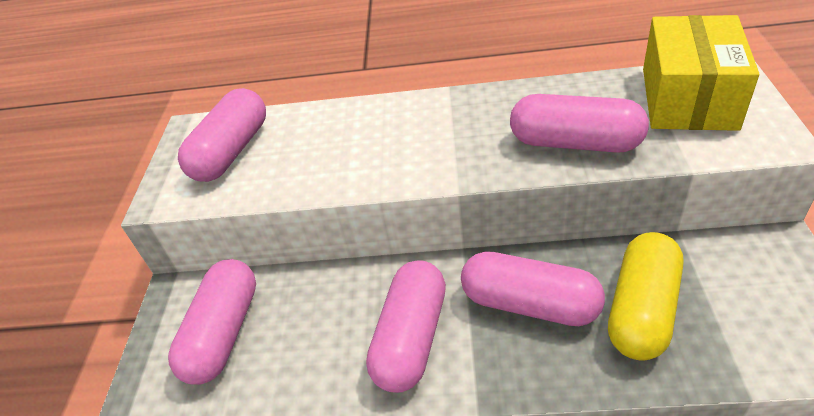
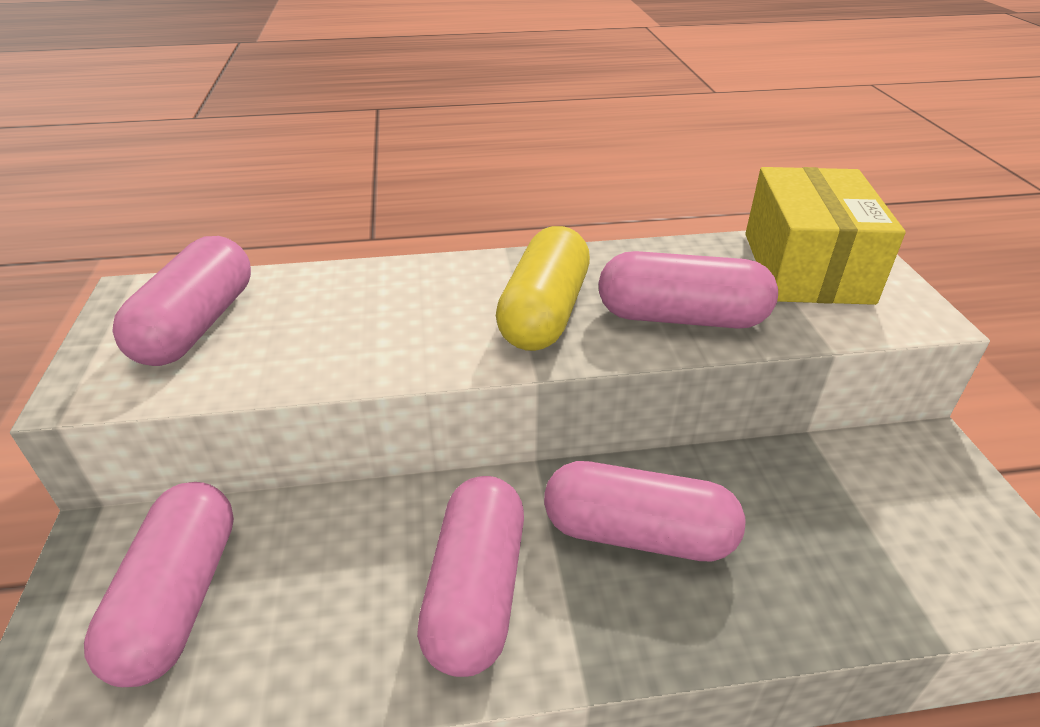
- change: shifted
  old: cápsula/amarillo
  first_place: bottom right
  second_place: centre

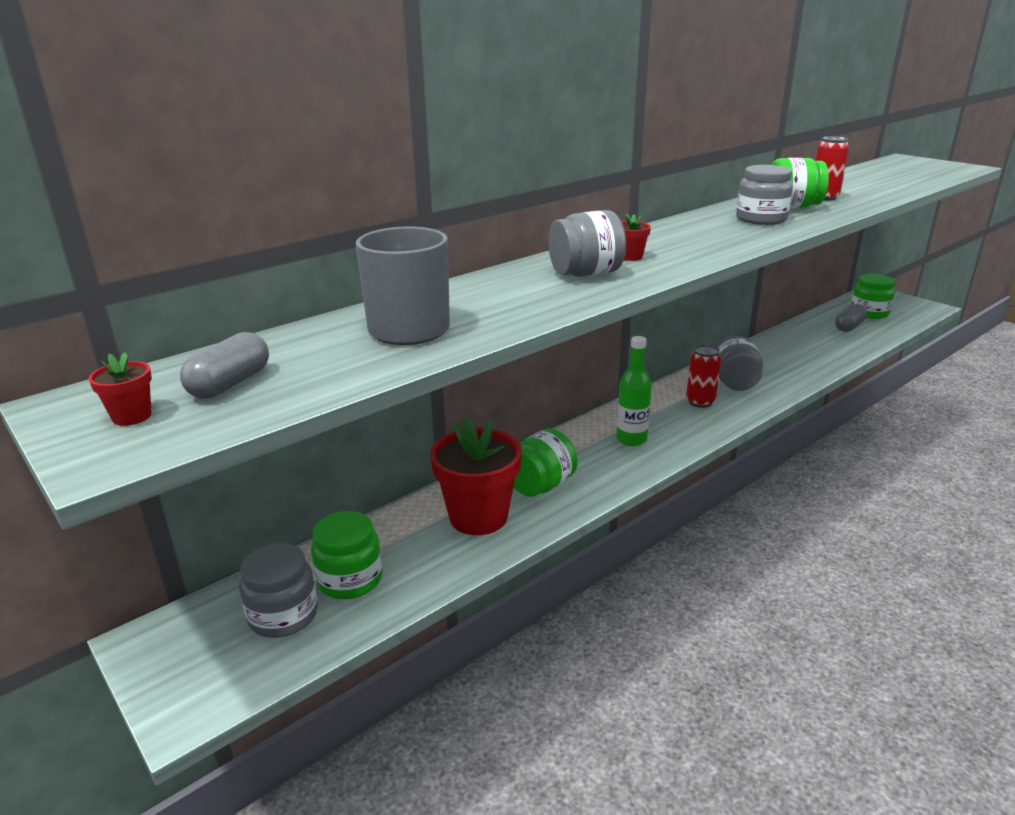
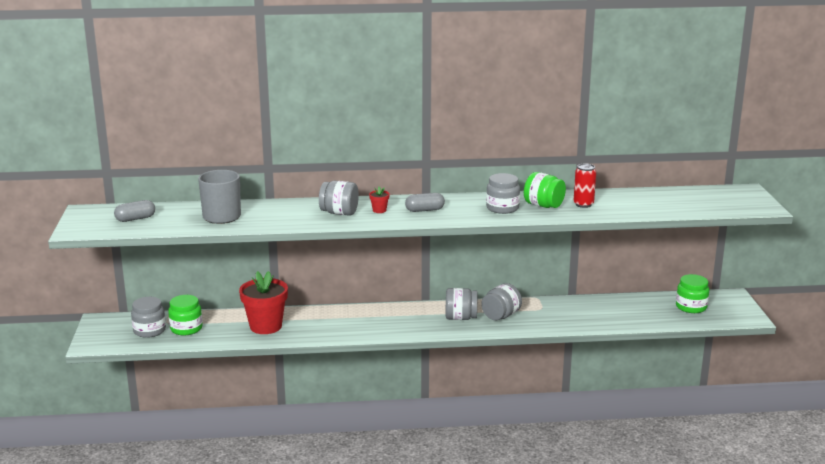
- change: gone
  old: maceta/rojo (no. 1 from left)
  first_place: middle left
- change: gone
  old: tarro/verde (no. 2 from left)
  first_place: centre
- change: gone
  old: botella/verde
  first_place: centre
- change: swapped
  old: lata/rojo (no. 1 from left)
  new: tarro/gris (no. 3 from left)
  first_place: middle right
  second_place: centre
- change: shifted
  old: cápsula/gris (no. 2 from left)
  first_place: middle right
  second_place: centre

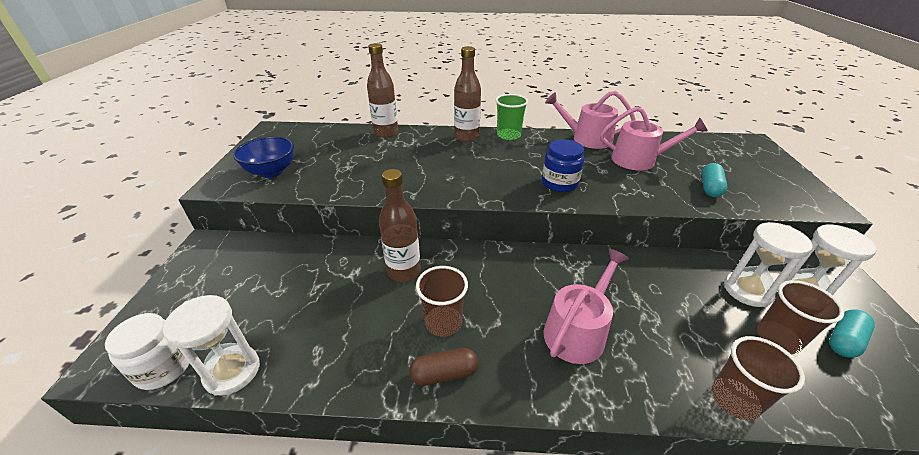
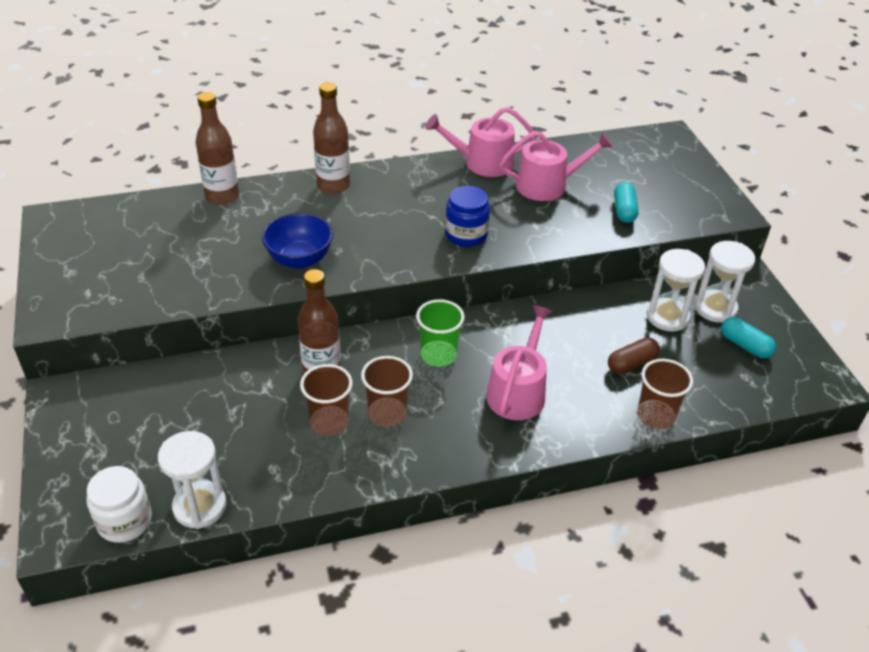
- change: shifted
  old: cuenco/azul
  first_place: middle left
  second_place: centre
- change: shifted
  old: cápsula/marrón
  first_place: bottom centre
  second_place: middle right
- change: shifted
  old: vaso/verde
  first_place: top centre
  second_place: centre
- change: shifted
  old: vaso/marrón (no. 3 from left in the first image)
  new: vaso/marrón (no. 1 from left)
  first_place: bottom right
  second_place: centre
- change: rotated
  old: cápsula/turquesa (no. 2 from left)
  first_place: bottom right
  second_place: middle right
  degrees: -75

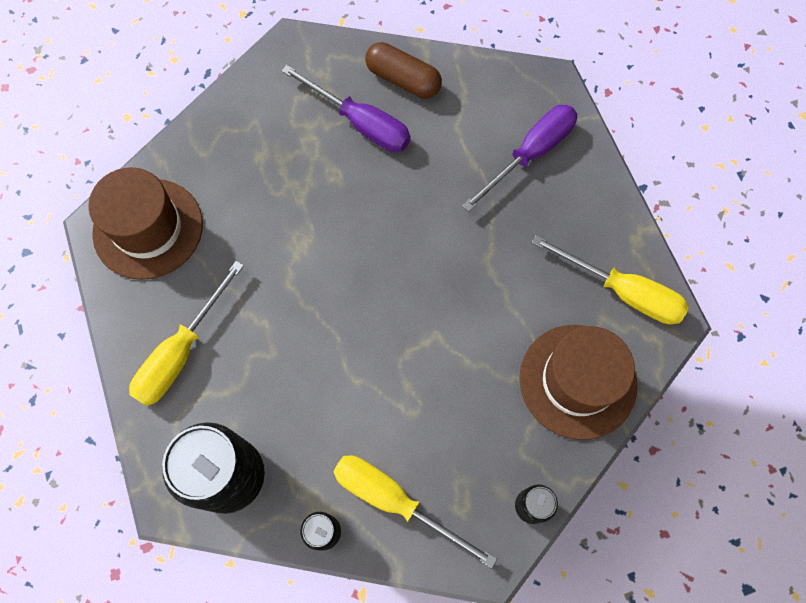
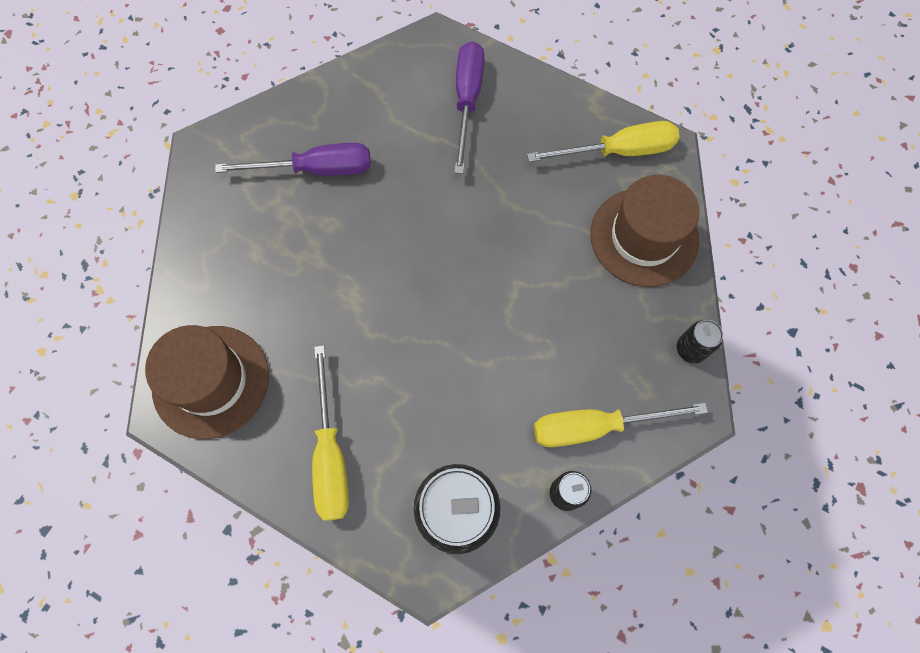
- change: gone
  old: cápsula/marrón
  first_place: top centre

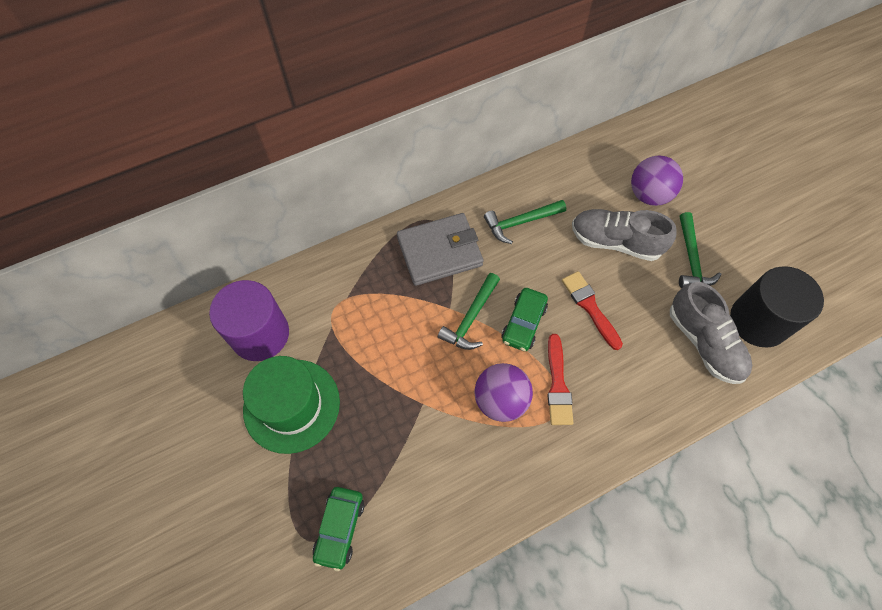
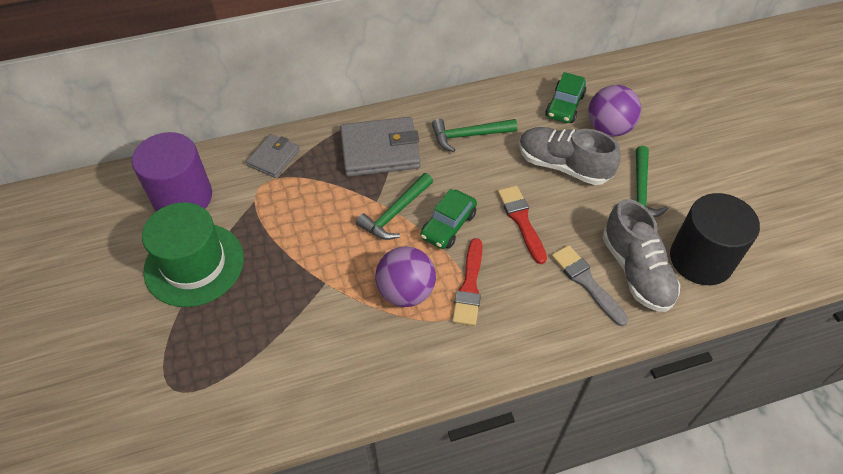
- change: shifted
  old: coche/verde (no. 1 from left in the first image)
  new: coche/verde (no. 2 from left)
  first_place: bottom centre
  second_place: top right
- change: new
  new: cartera/gris (no. 1 from left)
  second_place: top left
- change: new
  new: pincel/gris
  second_place: middle right

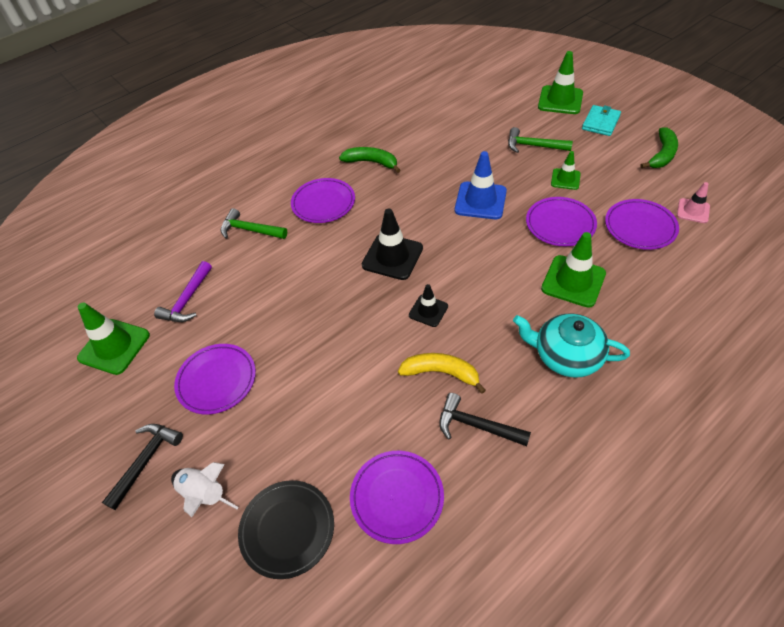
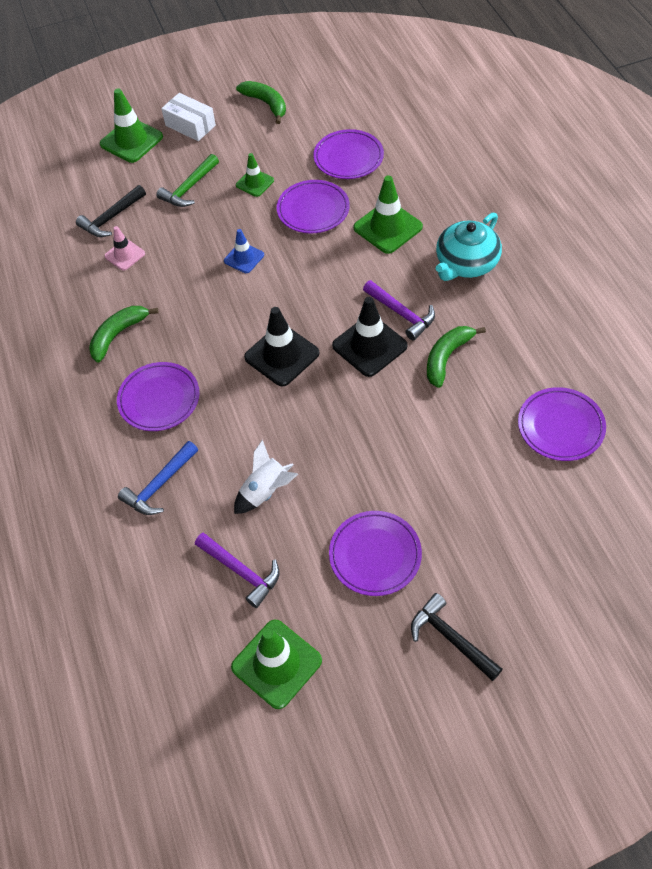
- change: shifted
  old: cohete/blanco
  first_place: bottom left
  second_place: centre
- change: repainted
  old: martillo/verde (no. 1 from left)
  new: martillo/azul
  first_place: middle left
  second_place: middle left
- change: gone
  old: plato/negro
  first_place: bottom centre
- change: repainted
  old: plátano/amarillo
  new: plátano/verde (no. 3 from left)
  first_place: centre
  second_place: middle right
- change: scaled
  old: cono de tráfico/negro (no. 2 from left)
  first_place: centre
  second_place: centre
  factor: 1.71
- change: shifted
  old: martillo/negro (no. 2 from left in the first image)
  new: martillo/negro (no. 1 from left)
  first_place: bottom centre
  second_place: top left
- change: scaled
  old: cono de tráfico/azul
  first_place: top centre
  second_place: top centre
  factor: 0.59
- change: swapped
  old: cartera/turquesa
  new: caja/blanco
  first_place: top right
  second_place: top left
- change: shifted
  old: cono de tráfico/rosa
  first_place: top right
  second_place: top left
- change: new
  new: martillo/morado (no. 2 from left)
  second_place: centre

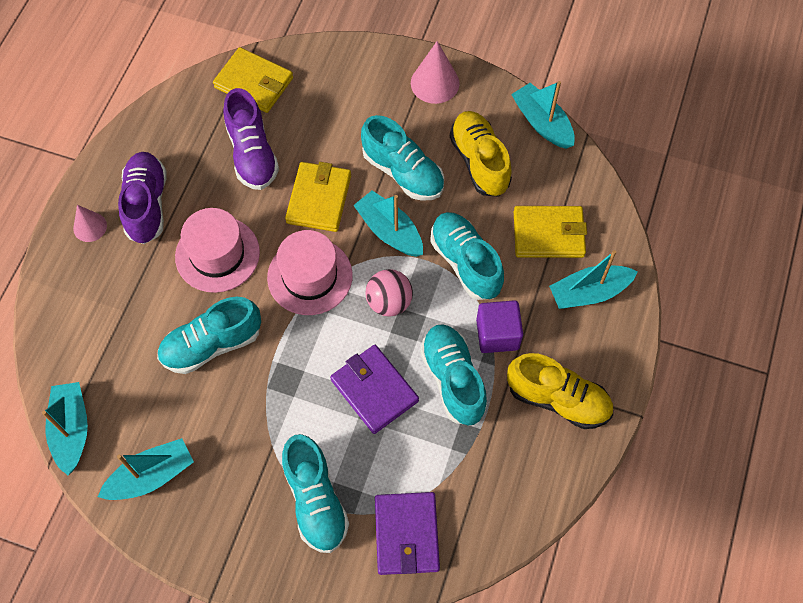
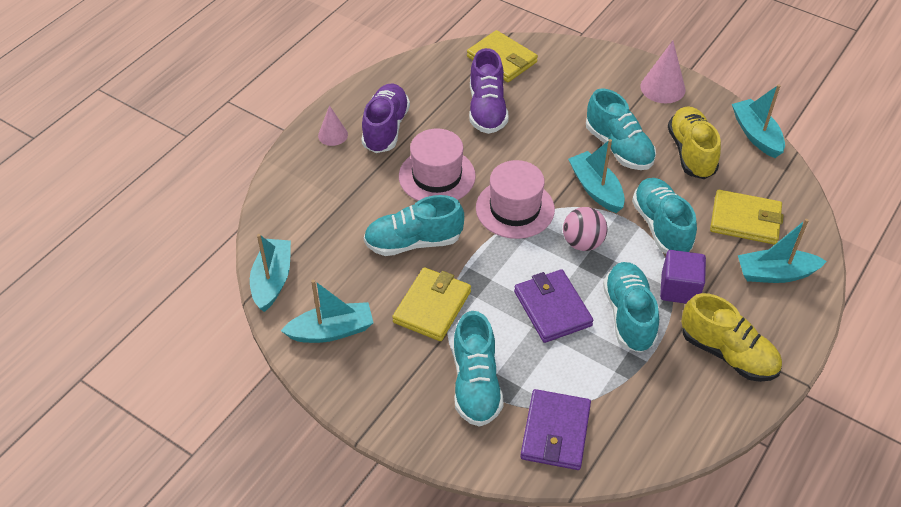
- change: shifted
  old: cartera/amarillo (no. 2 from left in the first image)
  new: cartera/amarillo (no. 1 from left)
  first_place: top centre
  second_place: centre

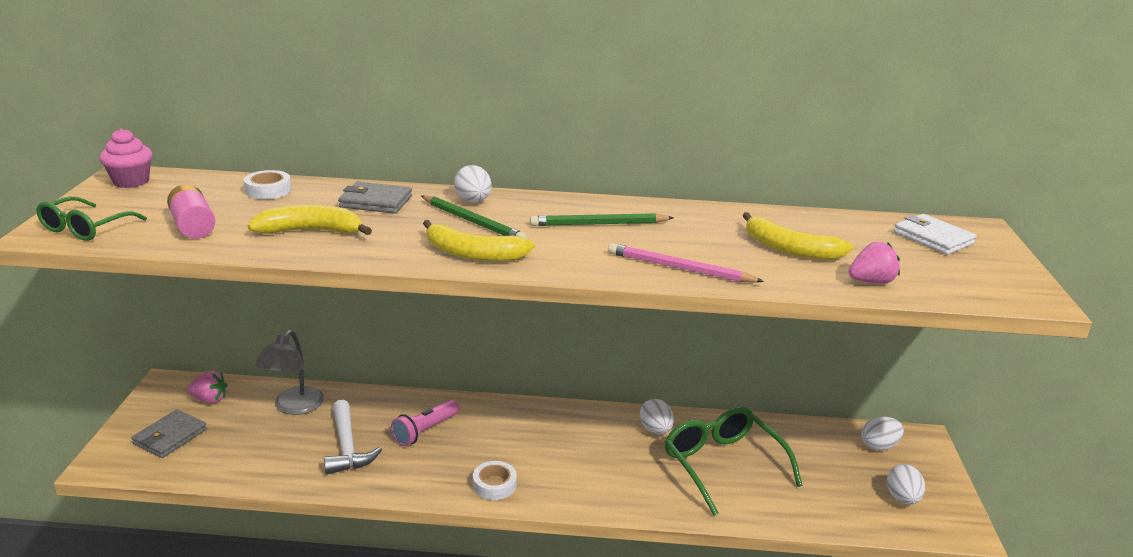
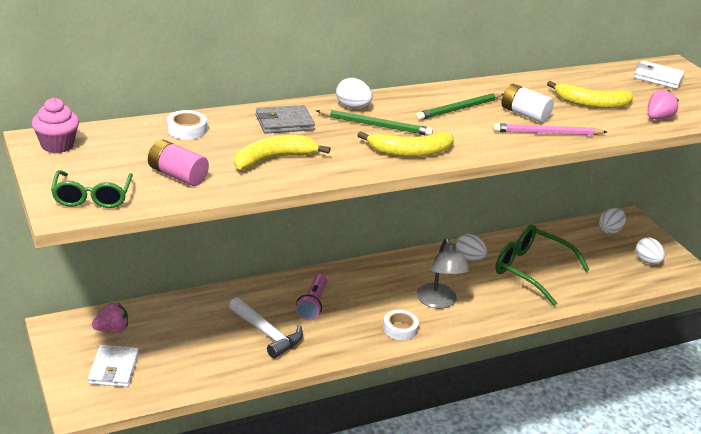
- change: repainted
  old: cartera/gris (no. 1 from left)
  new: cartera/blanco (no. 1 from left)
  first_place: bottom left
  second_place: bottom left
- change: shifted
  old: lámpara/gris
  first_place: bottom left
  second_place: centre
- change: new
  new: pila/blanco
  second_place: top right

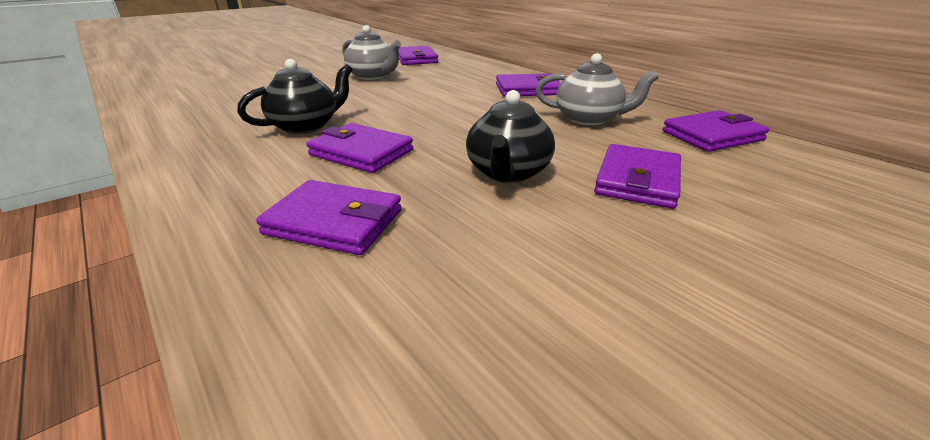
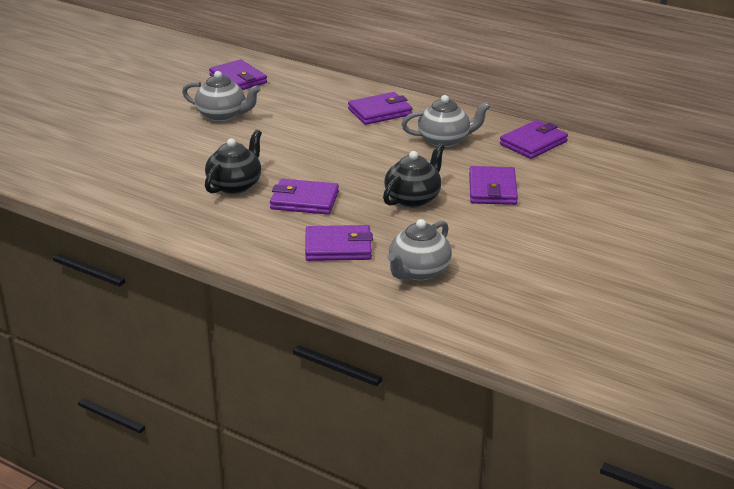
- change: rotated
  old: tetera/negro (no. 2 from left)
  first_place: top centre
  second_place: centre
  degrees: -135
- change: new
  new: tetera/gris (no. 2 from left)
  second_place: centre

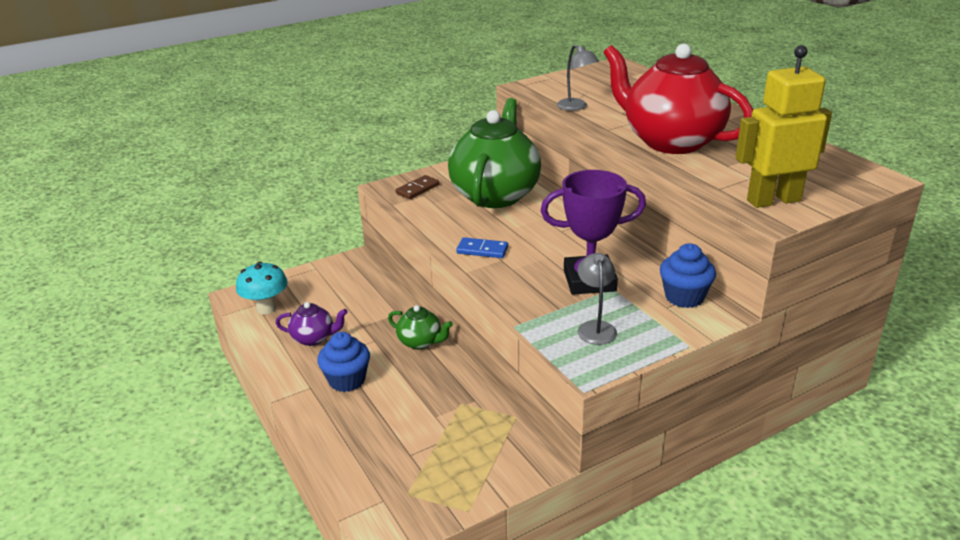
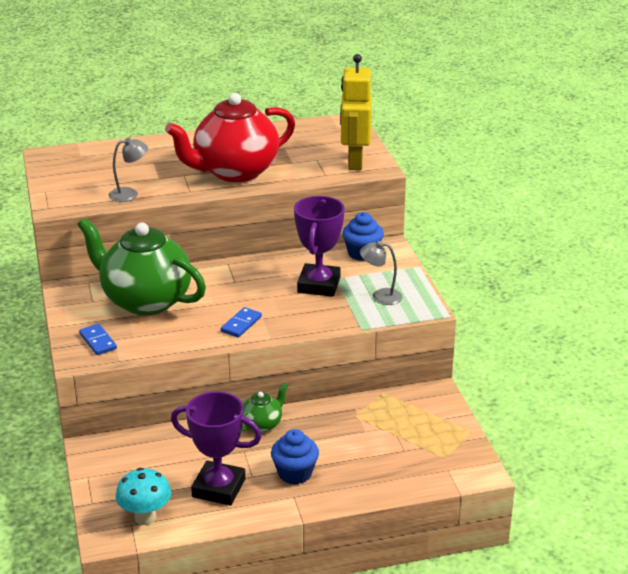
- change: swapped
  old: tetera/morado
  new: trofeo/morado (no. 1 from left)
  first_place: middle left
  second_place: bottom centre
- change: repainted
  old: ficha de dominó/marrón
  new: ficha de dominó/azul (no. 1 from left)
  first_place: centre
  second_place: middle left

